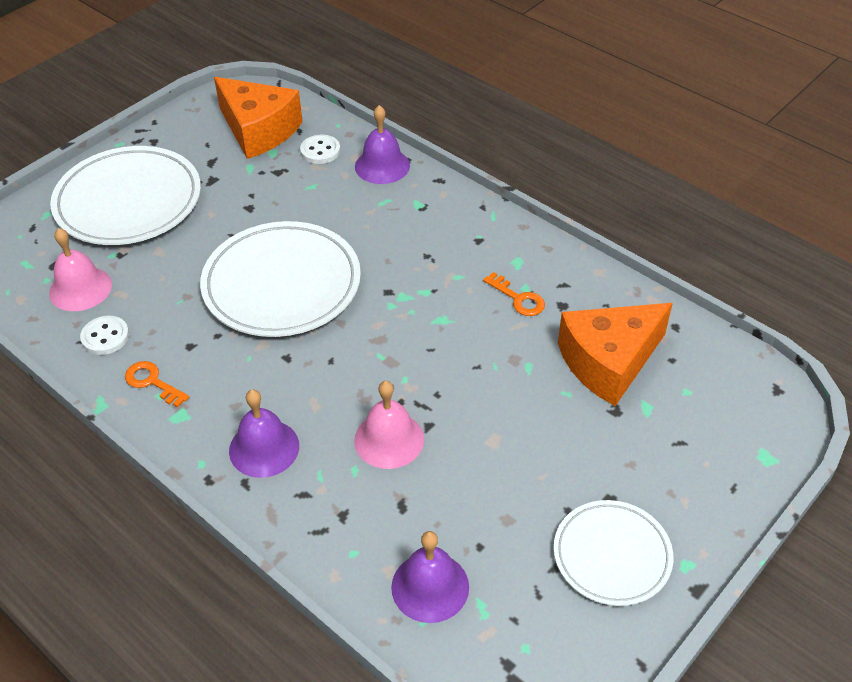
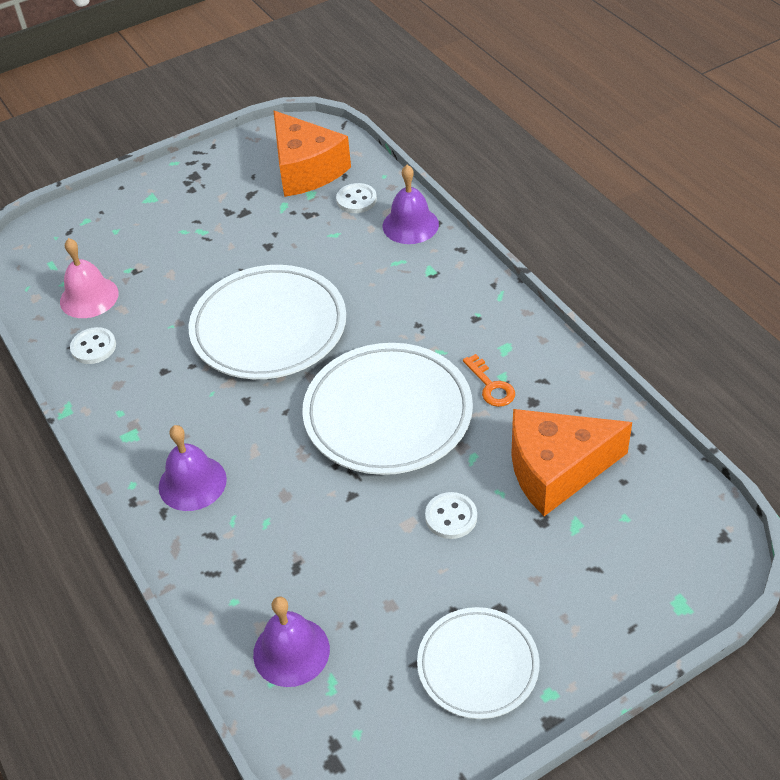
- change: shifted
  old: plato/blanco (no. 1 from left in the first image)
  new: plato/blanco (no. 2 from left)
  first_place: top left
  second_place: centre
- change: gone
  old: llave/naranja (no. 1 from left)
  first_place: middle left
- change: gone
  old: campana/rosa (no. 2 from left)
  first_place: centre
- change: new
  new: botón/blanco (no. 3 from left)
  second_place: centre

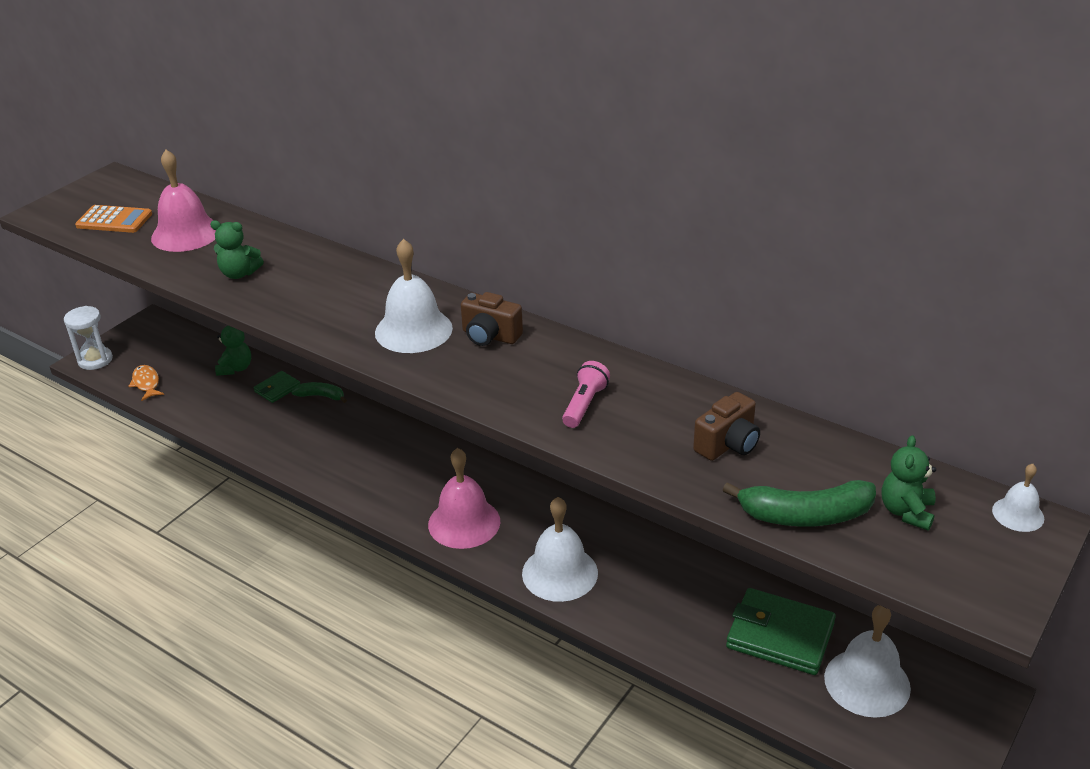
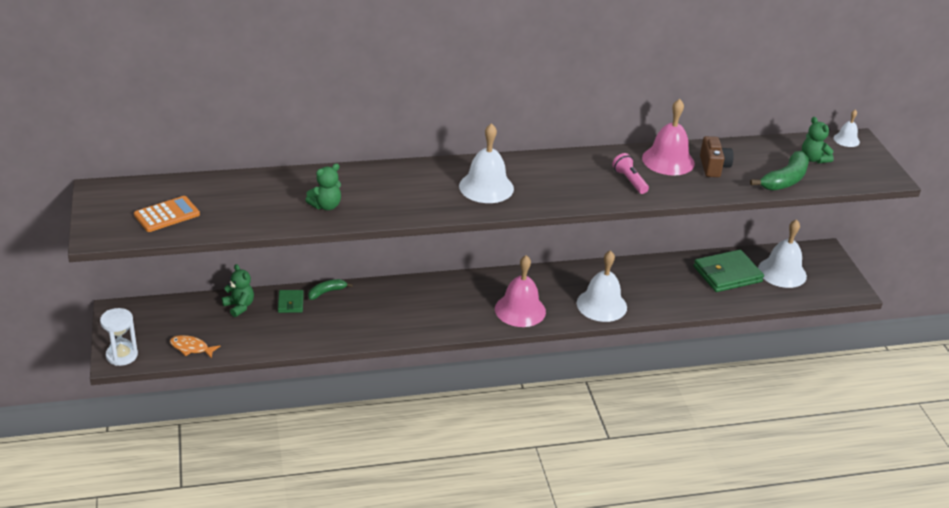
- change: shifted
  old: campana/rosa (no. 1 from left in the first image)
  new: campana/rosa (no. 2 from left)
  first_place: top left
  second_place: top right
- change: gone
  old: cámara/marrón (no. 1 from left)
  first_place: centre

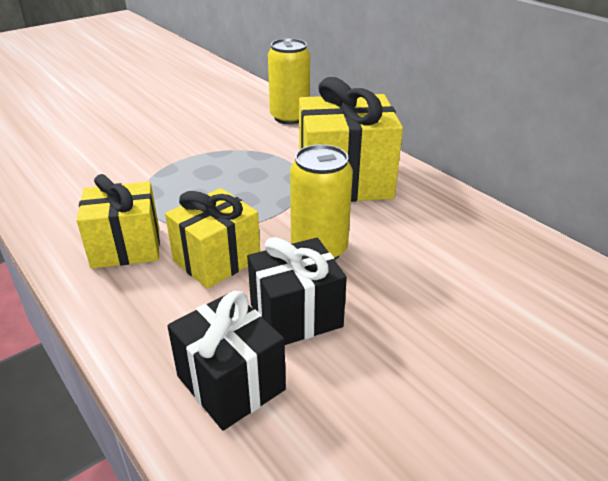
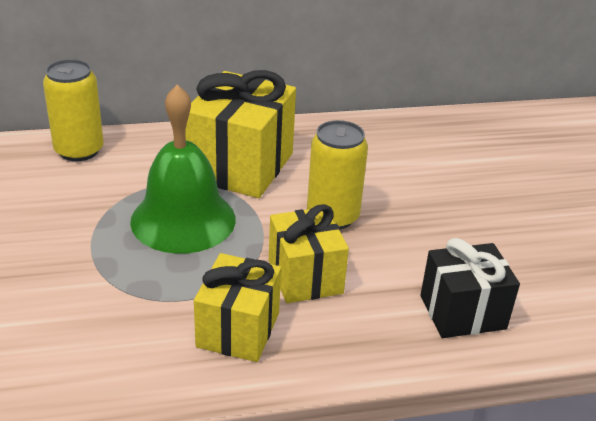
- change: gone
  old: regalo/negro (no. 2 from left)
  first_place: centre
- change: new
  new: campana/verde
  second_place: middle left

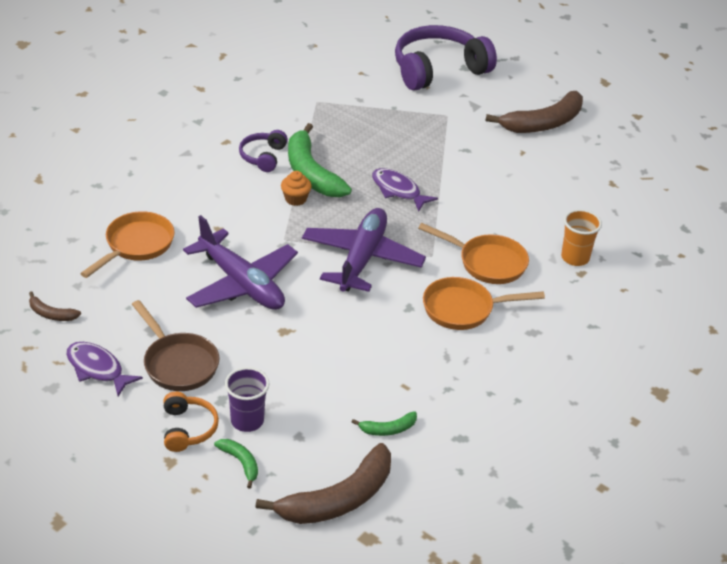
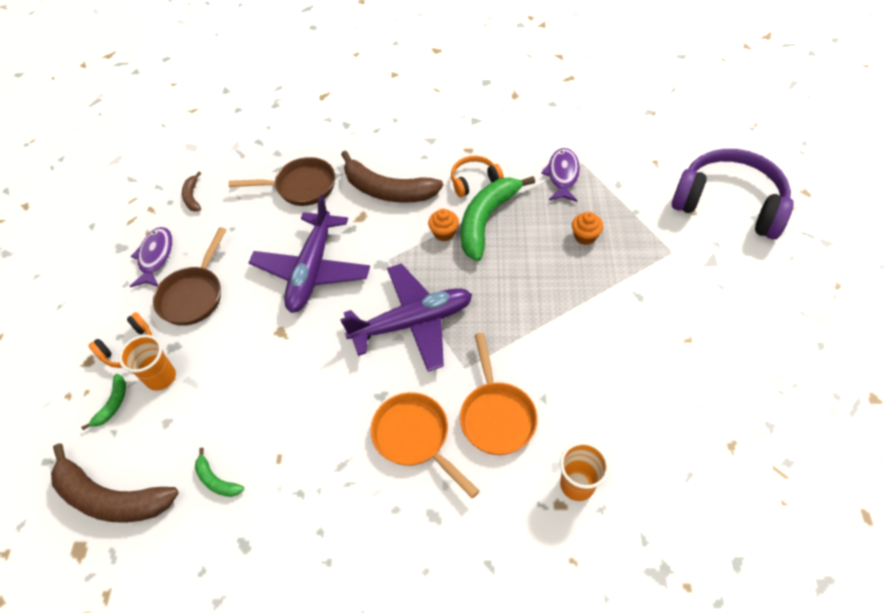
- change: repainted
  old: sartén/naranja (no. 1 from left)
  new: sartén/marrón (no. 2 from left)
  first_place: middle left
  second_place: top left
- change: repainted
  old: vaso/morado
  new: vaso/naranja (no. 1 from left)
  first_place: bottom centre
  second_place: middle left
- change: repainted
  old: auriculares/morado (no. 1 from left)
  new: auriculares/naranja (no. 2 from left)
  first_place: top centre
  second_place: top centre
- change: shifted
  old: pez/morado (no. 2 from left)
  first_place: centre
  second_place: top centre
- change: shifted
  old: plátano/marrón (no. 3 from left)
  first_place: top right
  second_place: top centre
- change: new
  new: magdalena/naranja (no. 2 from left)
  second_place: centre

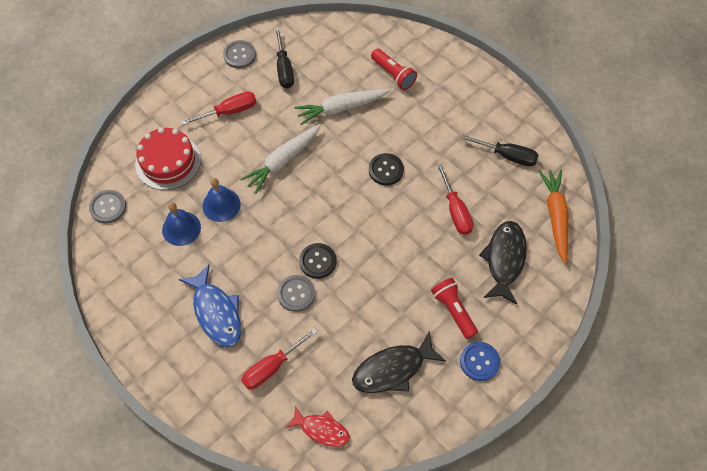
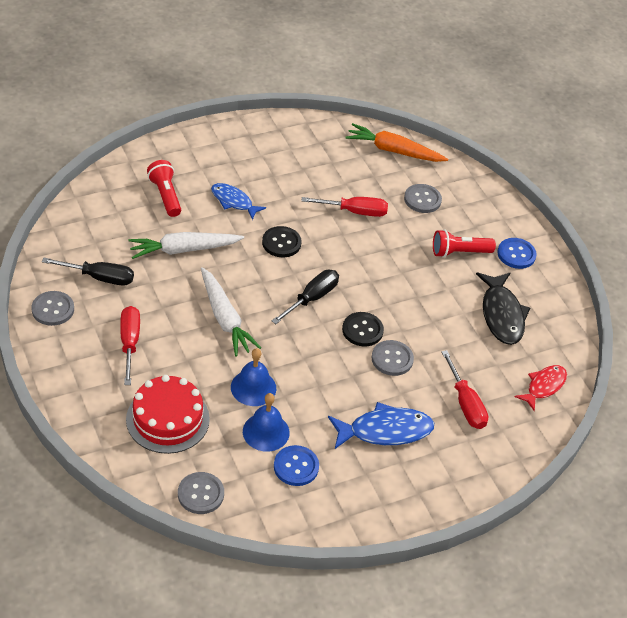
- change: rotated
  old: zanahoria/blanco (no. 2 from left in the first image)
  first_place: top centre
  second_place: middle left
  degrees: 75
- change: rotated
  old: lámpara de mano/rojo (no. 1 from left)
  first_place: top centre
  second_place: top left
  degrees: -90
- change: shifted
  old: destornillador/negro (no. 2 from left)
  first_place: top right
  second_place: centre
- change: swapped
  old: pez/negro (no. 2 from left)
  new: botón/gris (no. 4 from left)
  first_place: middle right
  second_place: top right
- change: new
  new: pez/azul (no. 1 from left)
  second_place: top centre
- change: new
  new: botón/azul (no. 1 from left)
  second_place: bottom centre

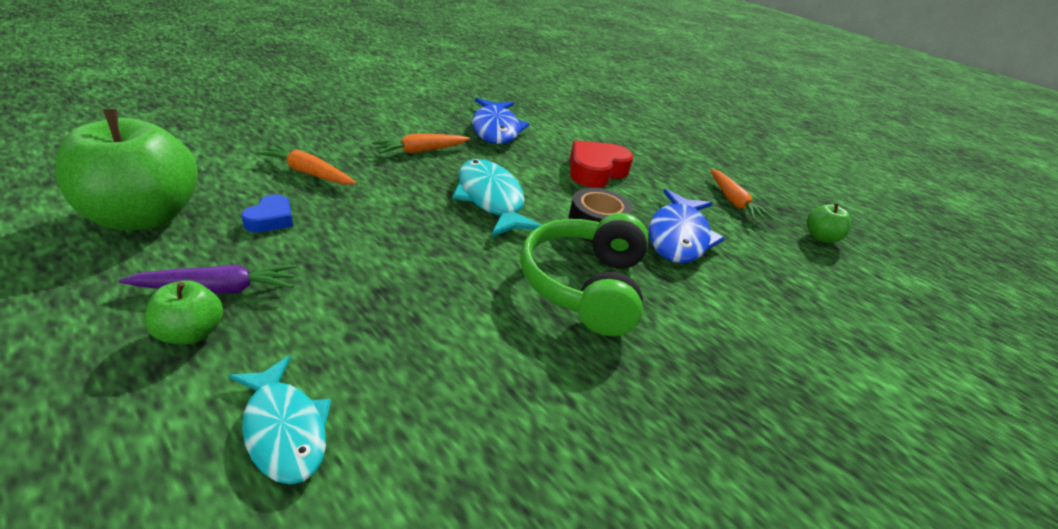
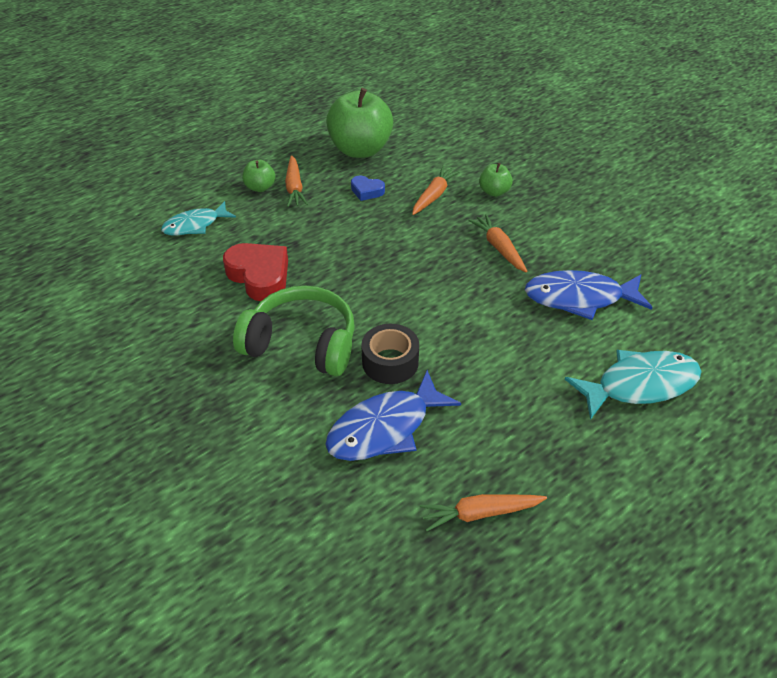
- change: repainted
  old: zanahoria/morado
  new: zanahoria/naranja (no. 1 from left)
  first_place: middle left
  second_place: top centre
- change: shifted
  old: pez/turquesa (no. 2 from left)
  first_place: centre
  second_place: middle right
- change: shifted
  old: corazón/rojo
  first_place: top centre
  second_place: middle left
- change: rotated
  old: pez/azul (no. 2 from left in the first image)
  first_place: centre
  second_place: centre
  degrees: -60
- change: shifted
  old: manzana/verde (no. 3 from left)
  first_place: middle right
  second_place: top centre

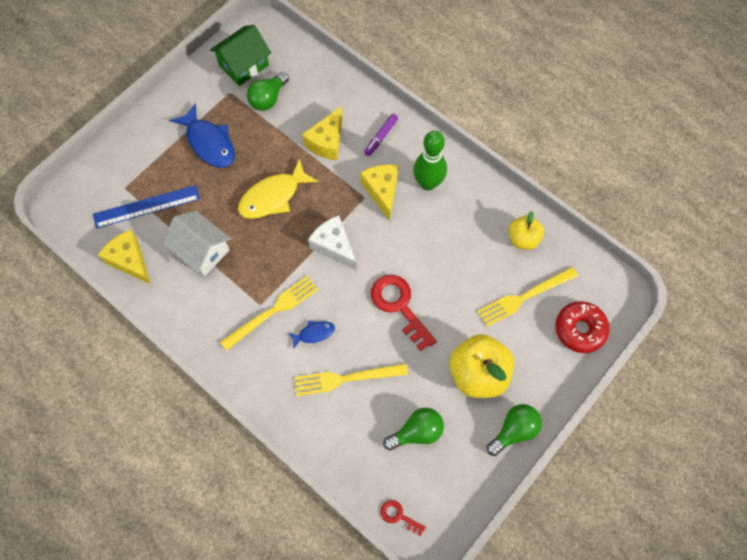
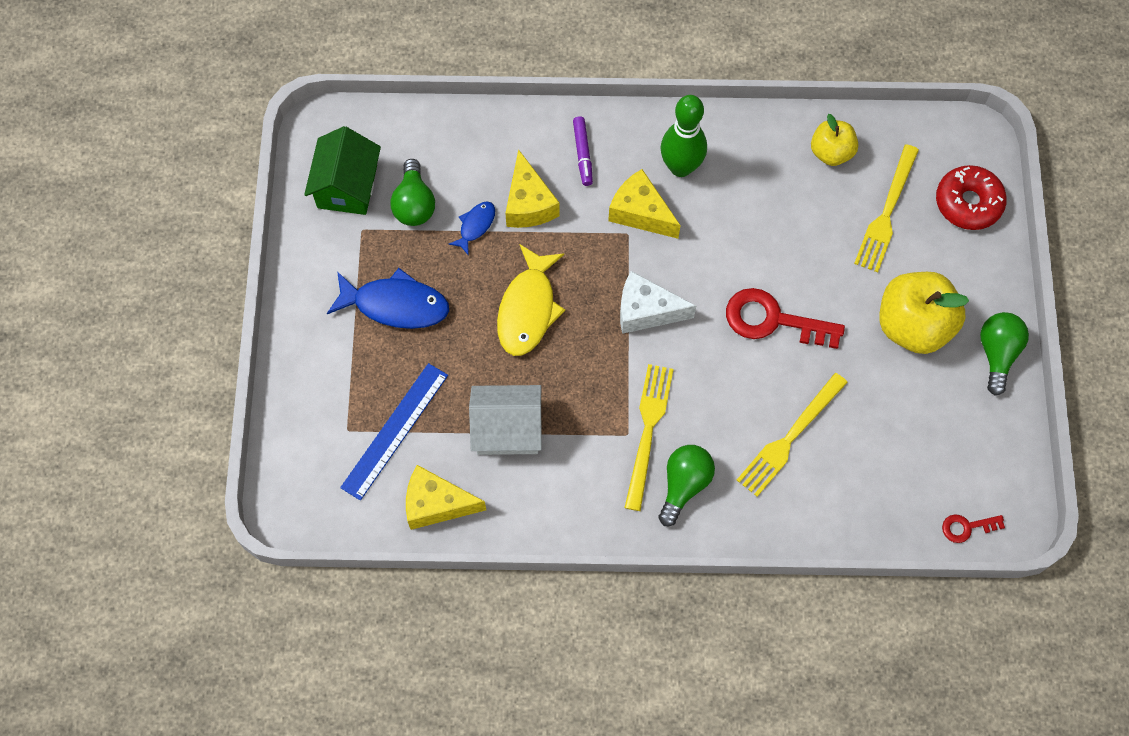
- change: shifted
  old: pez/azul (no. 2 from left)
  first_place: centre
  second_place: top centre
- change: shifted
  old: bombilla/verde (no. 2 from left)
  first_place: bottom centre
  second_place: centre

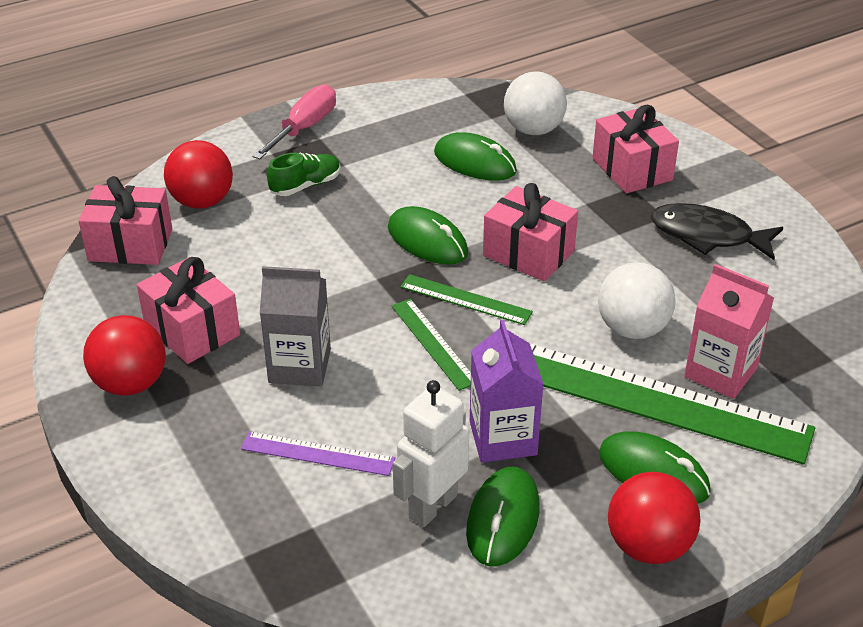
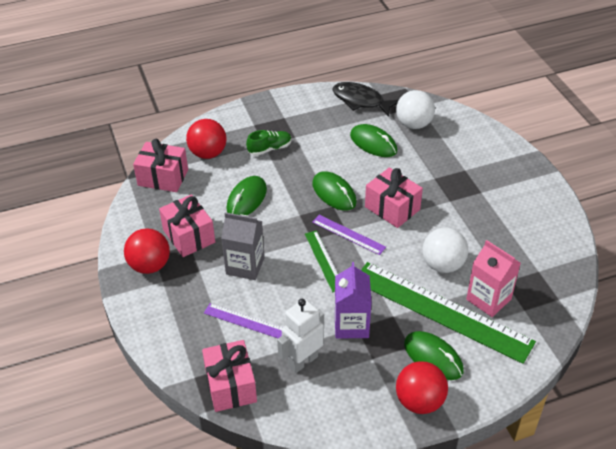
- change: gone
  old: destornillador/rosa
  first_place: top centre
- change: repainted
  old: regla/verde (no. 2 from left)
  new: regla/morado (no. 2 from left)
  first_place: centre
  second_place: centre
- change: shifted
  old: ratón/verde (no. 3 from left in the first image)
  new: ratón/verde (no. 1 from left)
  first_place: bottom centre
  second_place: centre
- change: shifted
  old: regalo/rosa (no. 4 from left in the first image)
  new: regalo/rosa (no. 3 from left)
  first_place: top right
  second_place: bottom centre
- change: shifted
  old: pez/negro
  first_place: middle right
  second_place: top centre

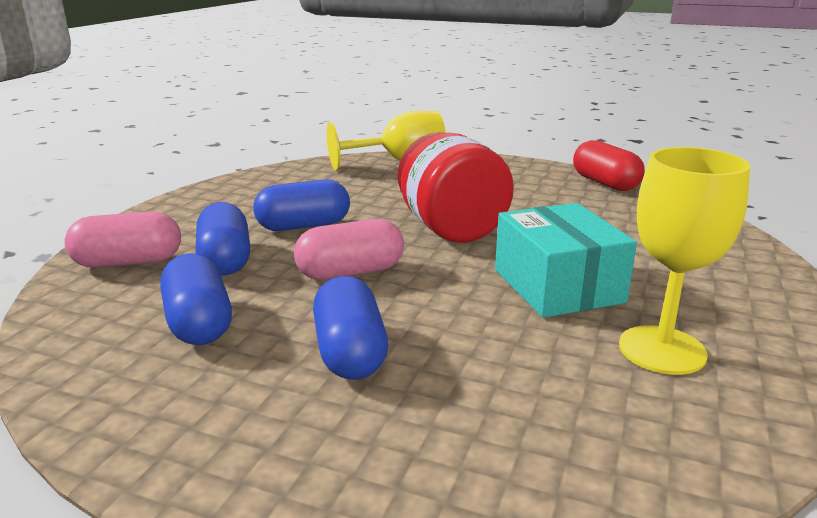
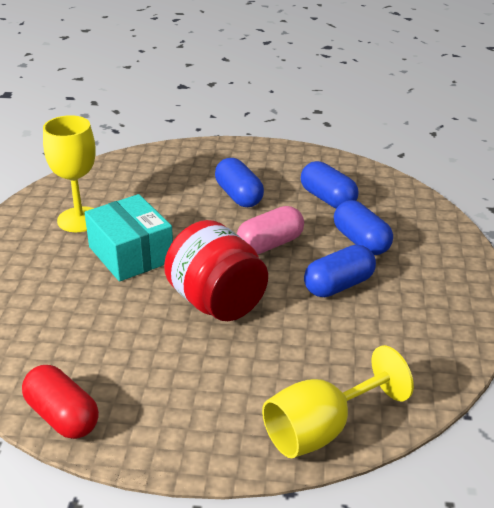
- change: gone
  old: cápsula/rosa (no. 1 from left)
  first_place: middle left

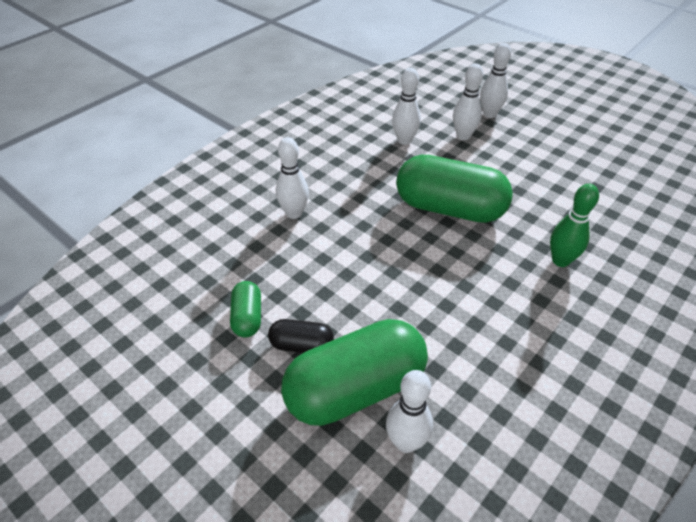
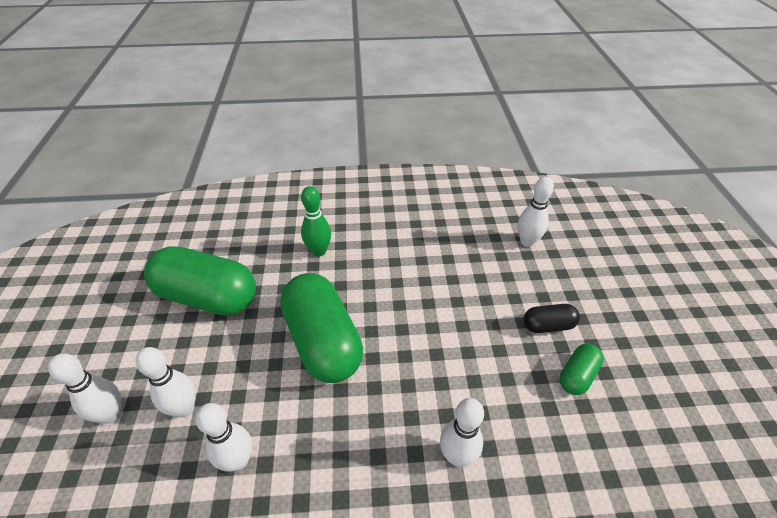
- change: rotated
  old: cápsula/negro
  first_place: centre
  second_place: middle right
  degrees: -60
- change: shifted
  old: cápsula/verde (no. 2 from left in the first image)
  new: cápsula/verde (no. 1 from left)
  first_place: bottom centre
  second_place: middle left

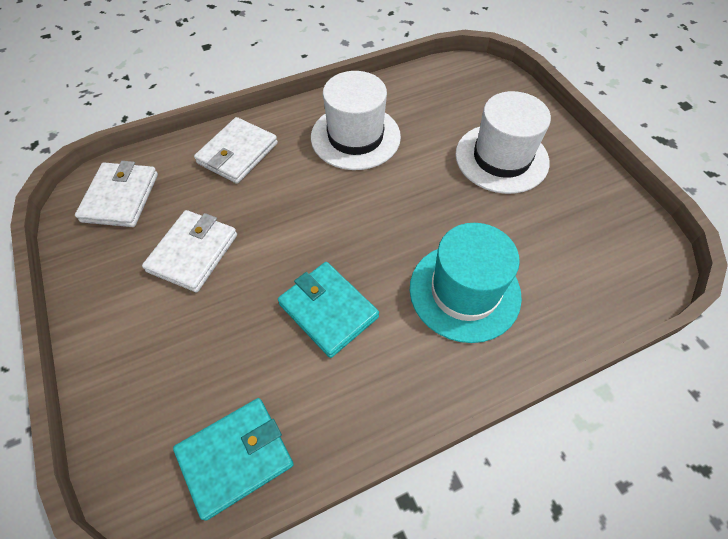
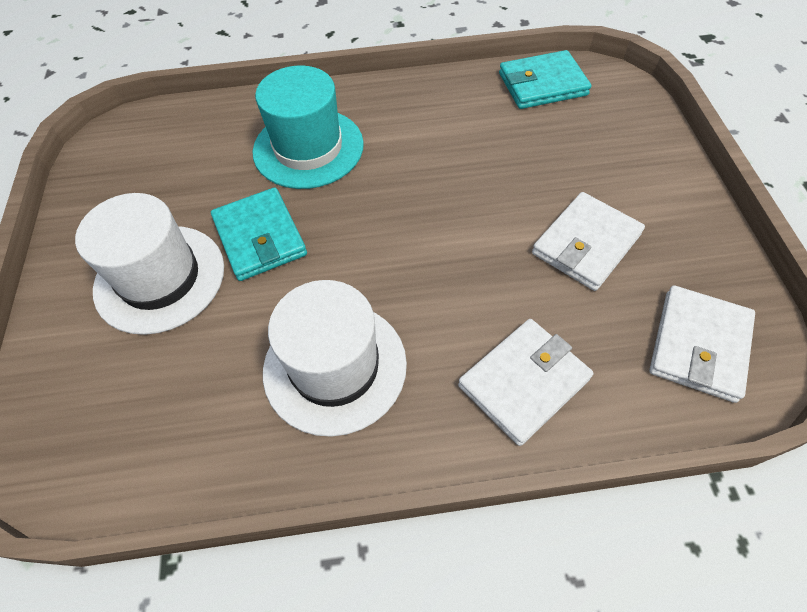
- change: shifted
  old: cartera/turquesa (no. 2 from left in the first image)
  new: cartera/turquesa (no. 1 from left)
  first_place: centre
  second_place: middle left

